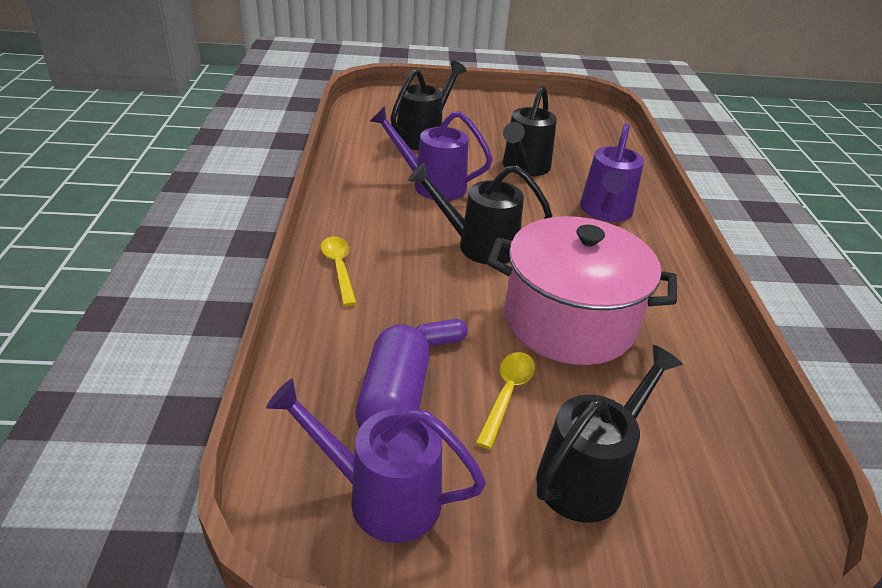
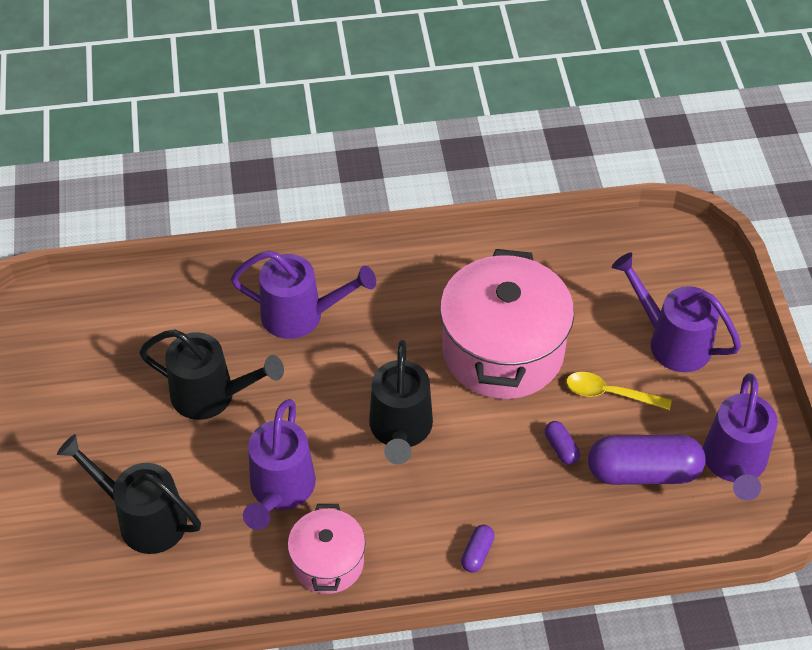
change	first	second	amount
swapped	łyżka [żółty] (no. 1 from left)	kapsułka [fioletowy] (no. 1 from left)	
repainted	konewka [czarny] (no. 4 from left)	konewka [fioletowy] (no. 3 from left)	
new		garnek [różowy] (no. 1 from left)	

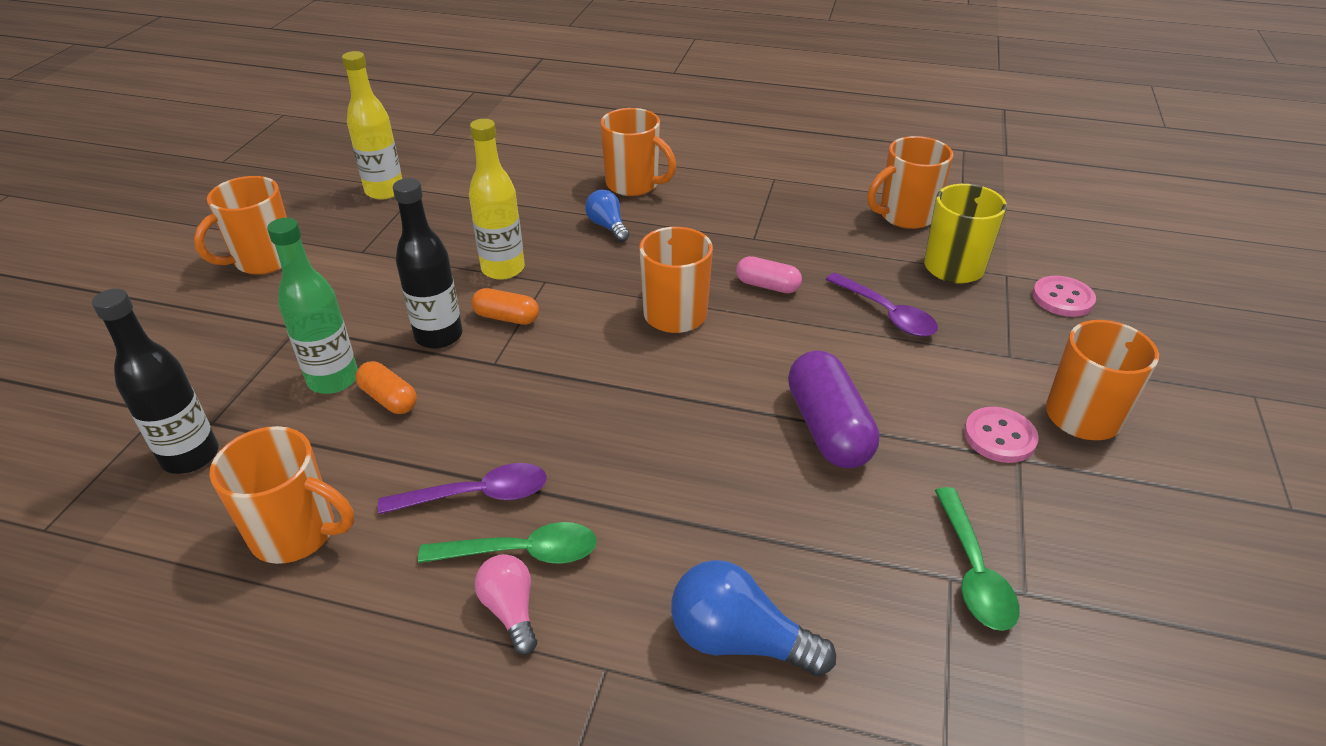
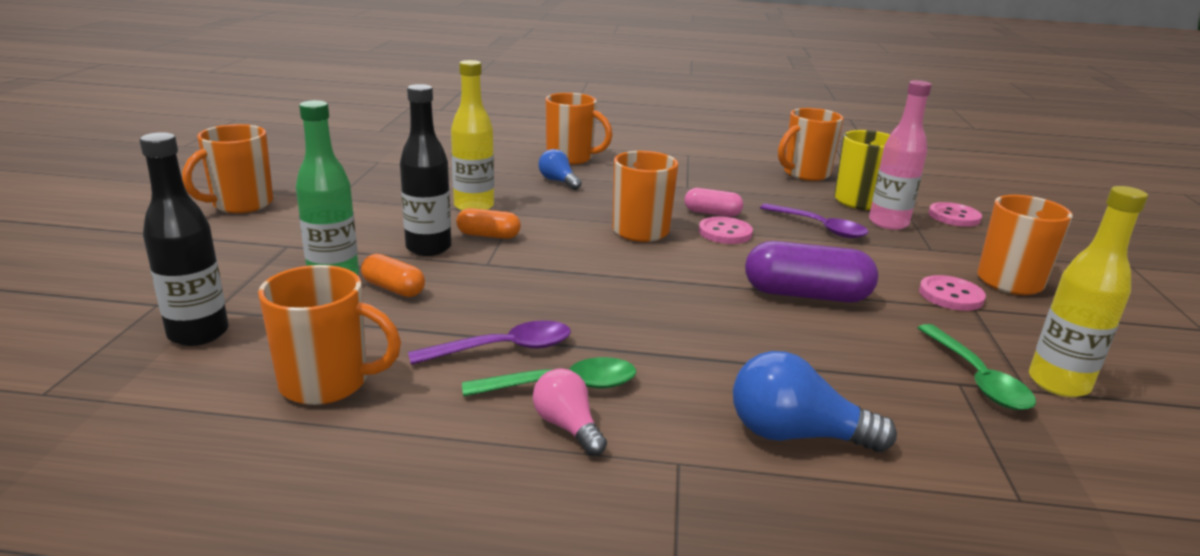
change	first	second	amount
shifted	butelka [żółty] (no. 1 from left in the first image)	butelka [żółty] (no. 2 from left)	
rotated	kapsułka [fioletowy]		60 degrees counterclockwise
new		guzik [różowy] (no. 1 from left)	
new		butelka [różowy]	

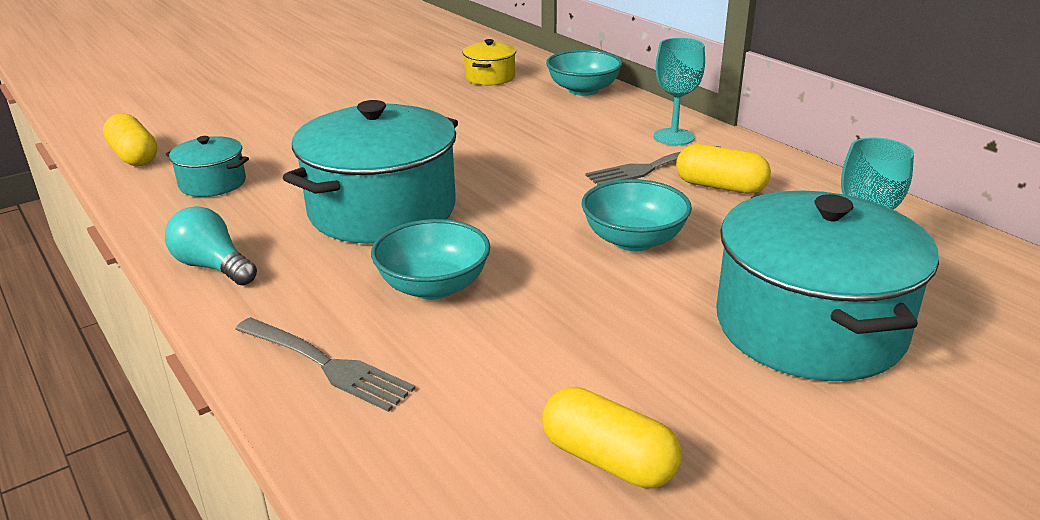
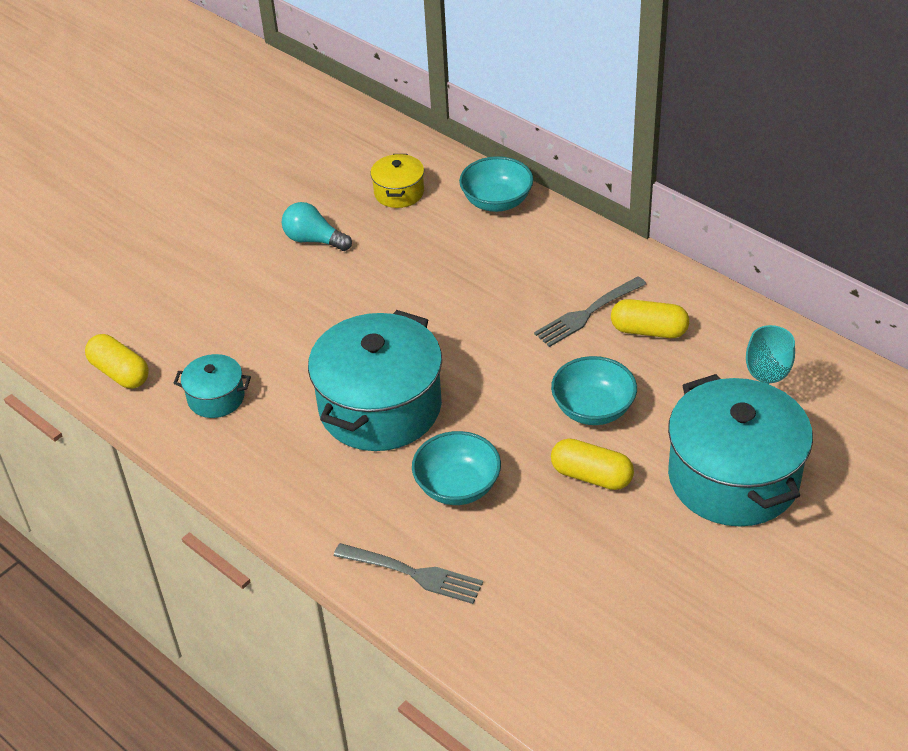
change	first	second	amount
shifted	żarówka [turkusowy]		
shifted	kapsułka [żółty] (no. 2 from left)		
gone	kielich [turkusowy] (no. 1 from left)		

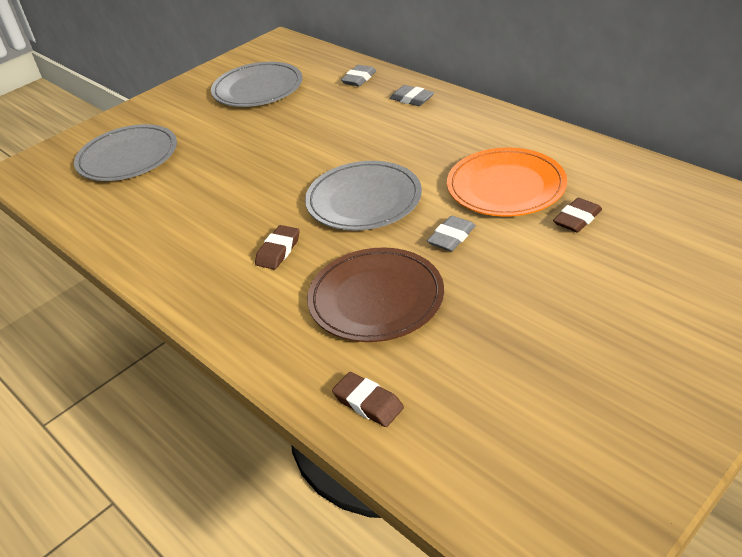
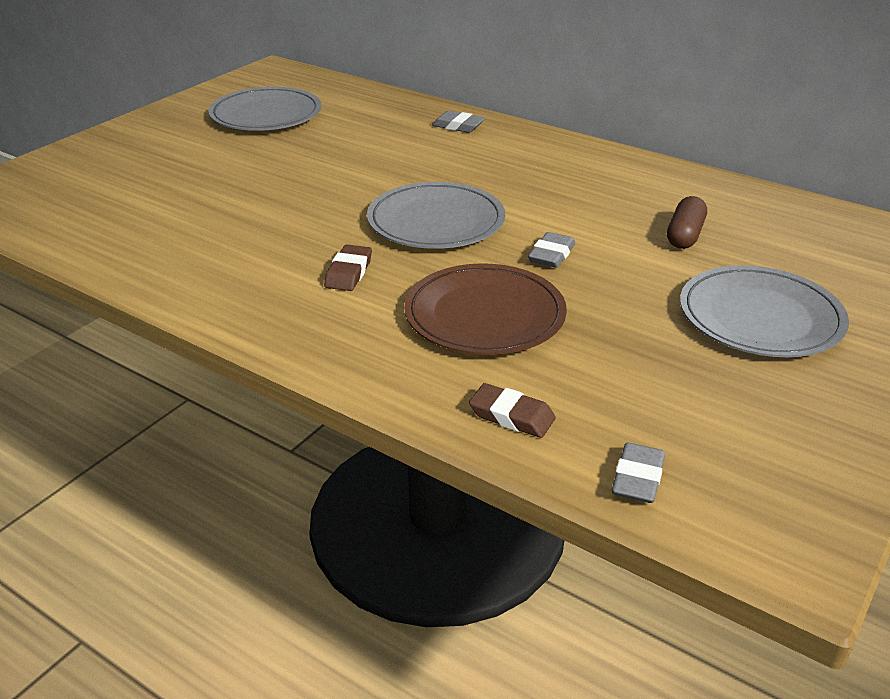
change	first	second	amount
shifted	talerz [szary] (no. 1 from left in the first image)	talerz [szary] (no. 3 from left)	
shifted	gumka do mazania [szary] (no. 1 from left in the first image)	gumka do mazania [szary] (no. 3 from left)	
gone	talerz [pomarańczowy]		
swapped	gumka do mazania [brązowy] (no. 3 from left)	kapsułka [brązowy]	

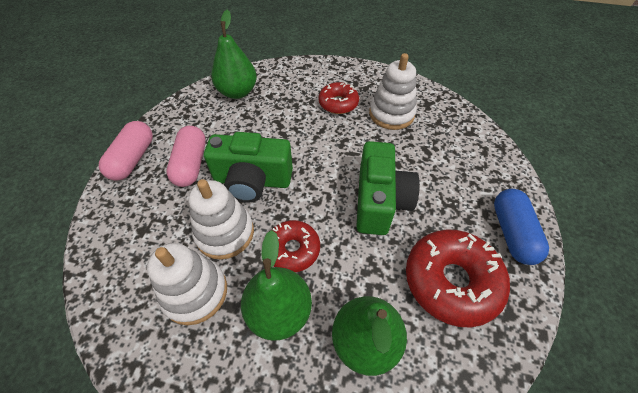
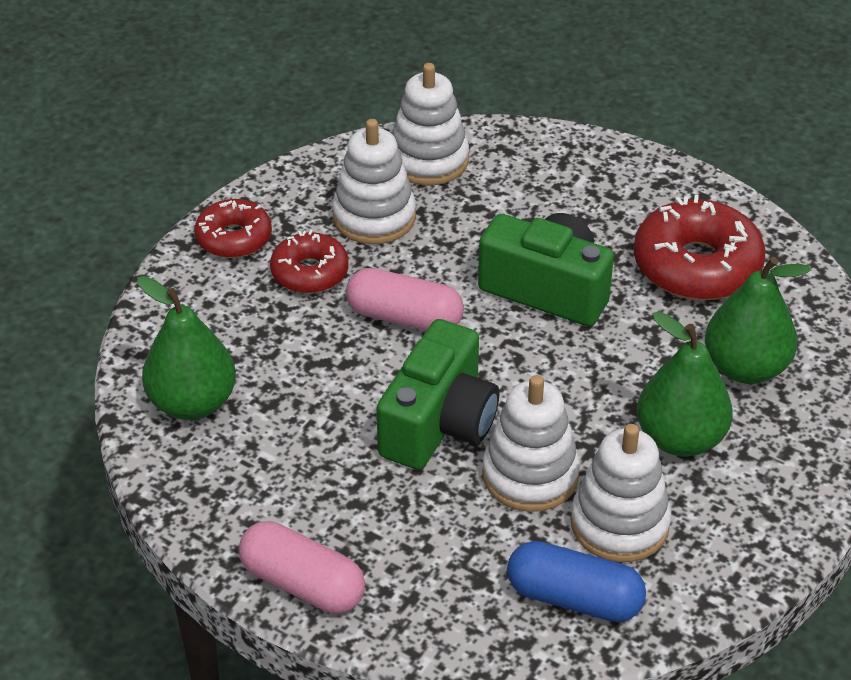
change	first	second	amount
shifted	kapsułka [różowy] (no. 2 from left)		
shifted	donut [czerwony] (no. 1 from left)		
shifted	kapsułka [niebieski]		
new		zabawka nakładanka [biały] (no. 2 from left)	

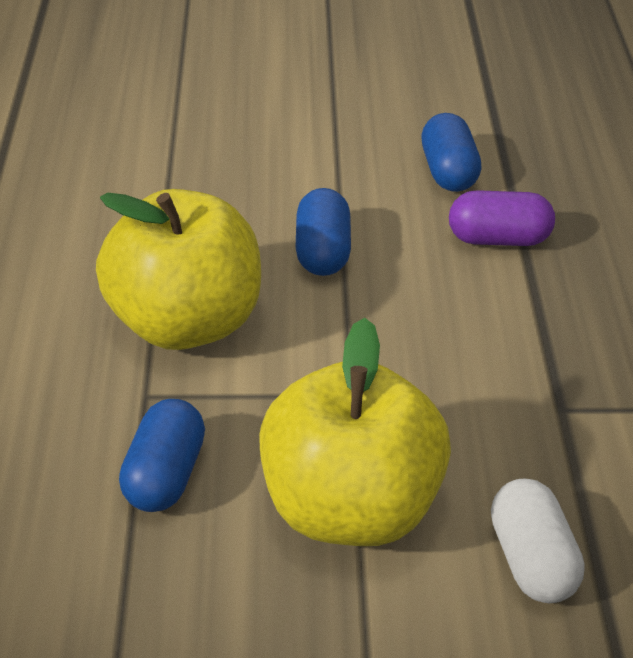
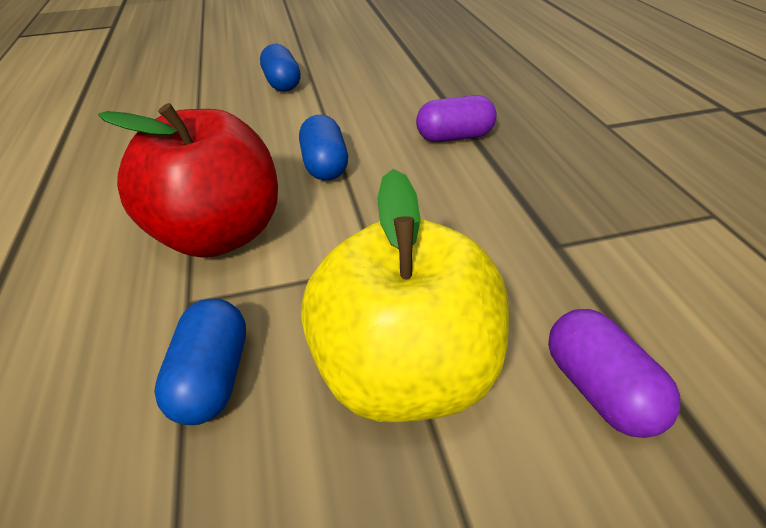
change	first	second	amount
repainted	jabłko [żółty] (no. 1 from left)	jabłko [czerwony]	
shifted	kapsułka [niebieski] (no. 3 from left in the first image)	kapsułka [niebieski] (no. 2 from left)	
repainted	kapsułka [biały]	kapsułka [fioletowy] (no. 2 from left)	

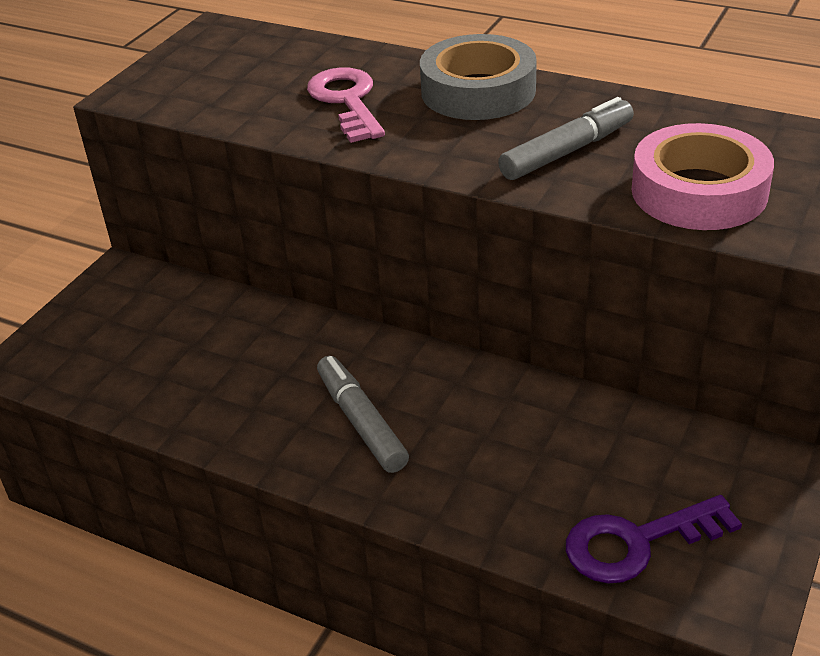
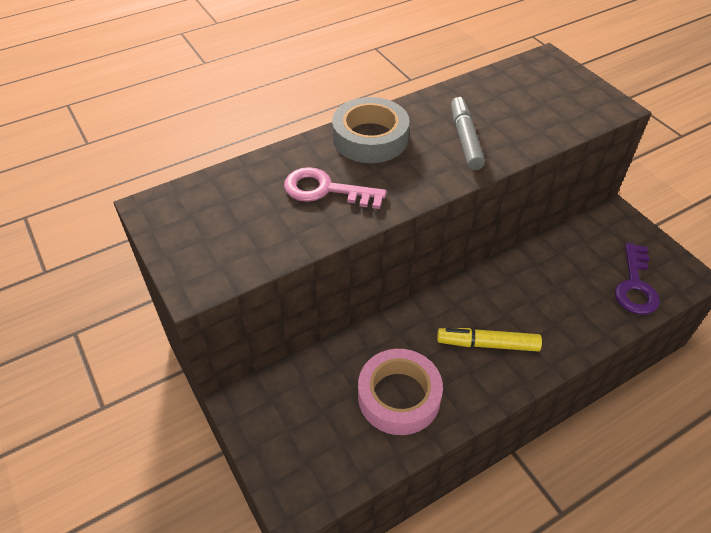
change	first	second	amount
repainted	flamaster [szary] (no. 1 from left)	flamaster [żółty]	
shifted	taśma klejąca [różowy]		

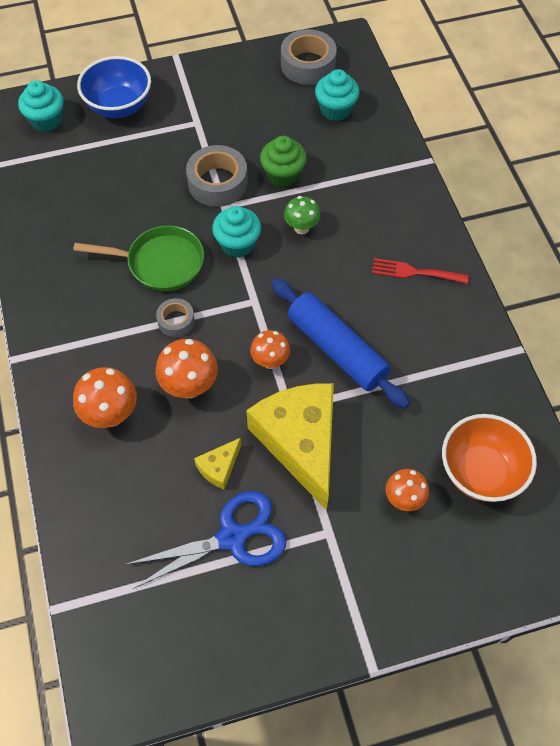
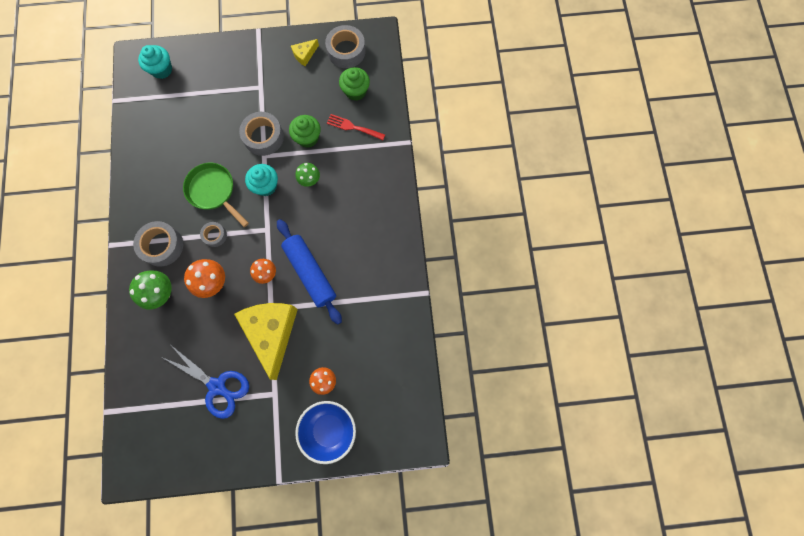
change	first	second	amount
rotated	patelnia [zielony]		150 degrees counterclockwise
repainted	grzyb [pomarańczowy] (no. 1 from left)	grzyb [zielony] (no. 1 from left)	
shifted	miska [niebieski]		
rotated	nożyczki [niebieski]		45 degrees clockwise
shifted	ser [żółty] (no. 1 from left in the first image)	ser [żółty] (no. 2 from left)	
repainted	muffinka [turkusowy] (no. 3 from left)	muffinka [zielony] (no. 2 from left)	
shifted	widelec [czerwony]		
gone	miska [pomarańczowy]		
new		taśma klejąca [szary] (no. 1 from left)	

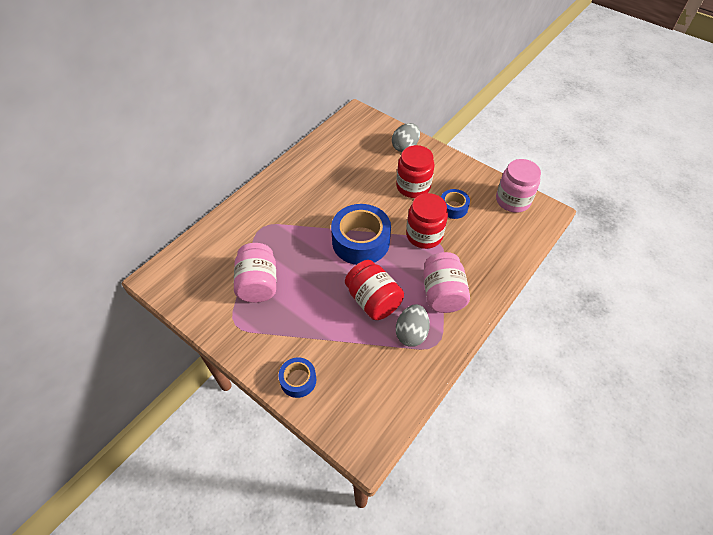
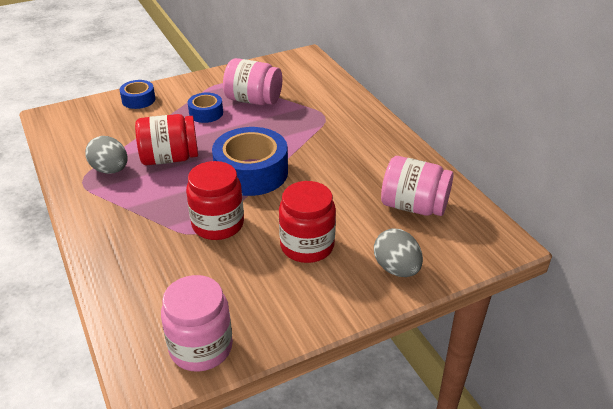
change	first	second	amount
shifted	słoik [różowy] (no. 2 from left in the first image)	słoik [różowy] (no. 3 from left)	
shifted	taśma klejąca [niebieski] (no. 3 from left in the first image)	taśma klejąca [niebieski] (no. 2 from left)	

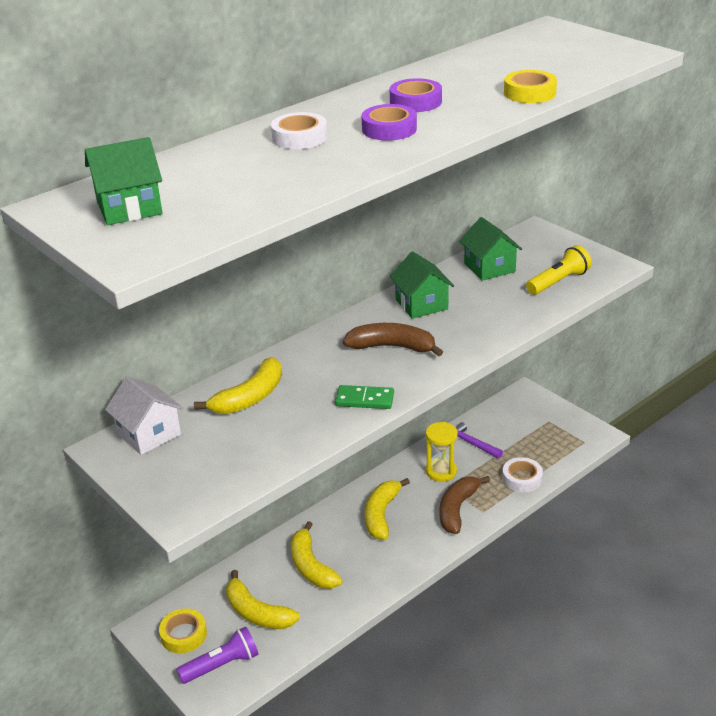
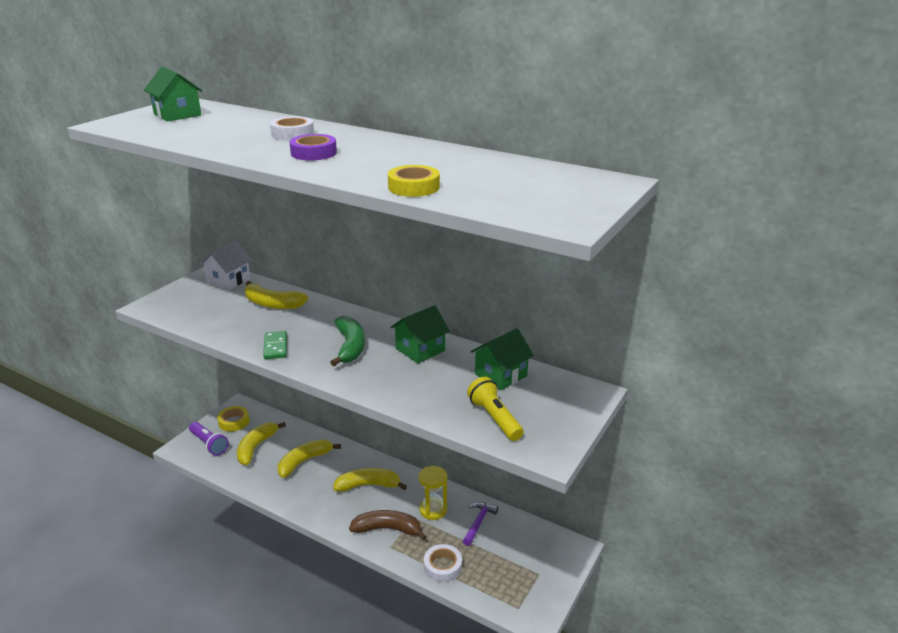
change	first	second	amount
repainted	banan [brązowy] (no. 1 from left)	banan [zielony]	
gone	taśma klejąca [fioletowy] (no. 2 from left)		
rotated	latarka [żółty]		150 degrees counterclockwise

